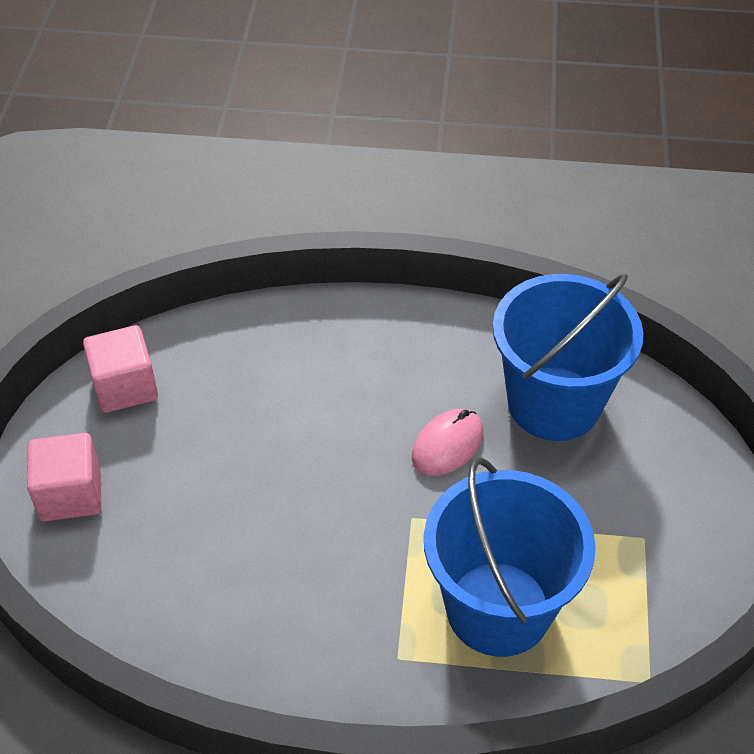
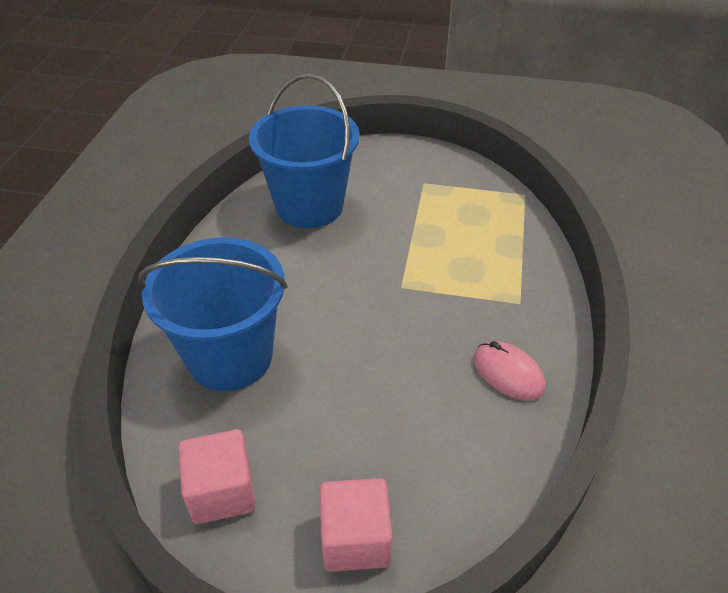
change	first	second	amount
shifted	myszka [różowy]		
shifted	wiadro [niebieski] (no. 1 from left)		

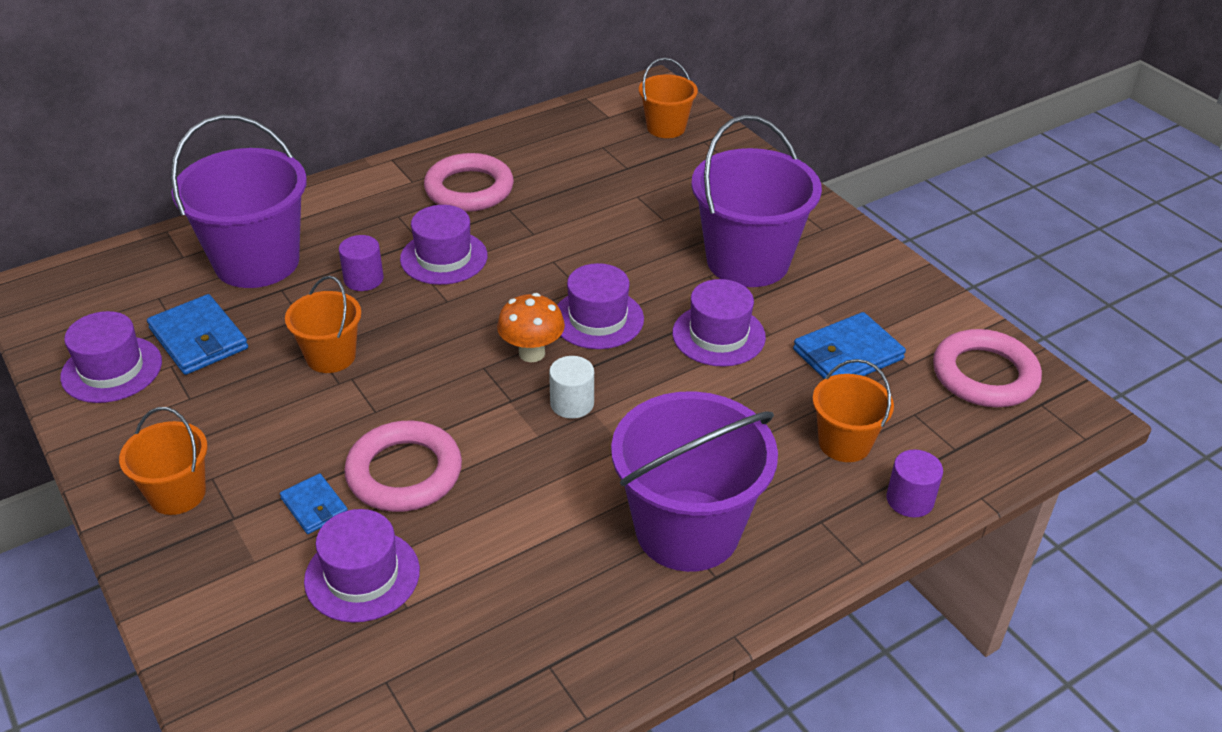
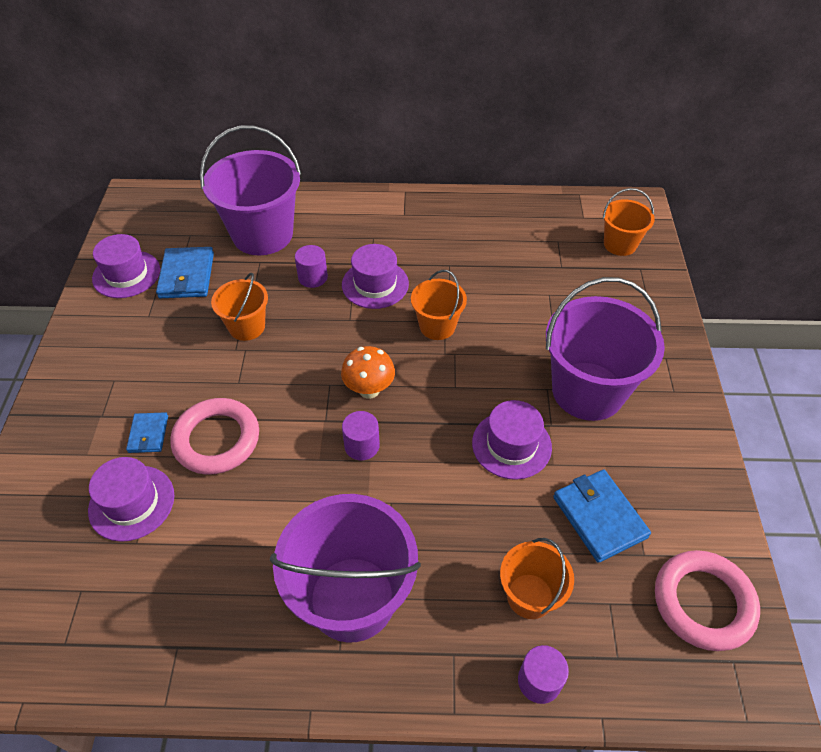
change	first	second	amount
shifted	wiadro [pomarańczowy] (no. 1 from left in the first image)	wiadro [pomarańczowy] (no. 2 from left)	
gone	pierścień [różowy] (no. 2 from left)		
repainted	walec [biały]	walec [fioletowy] (no. 2 from left)	
gone	kapelusz [fioletowy] (no. 4 from left)		
rotated	portfel [niebieski] (no. 3 from left)		60 degrees clockwise

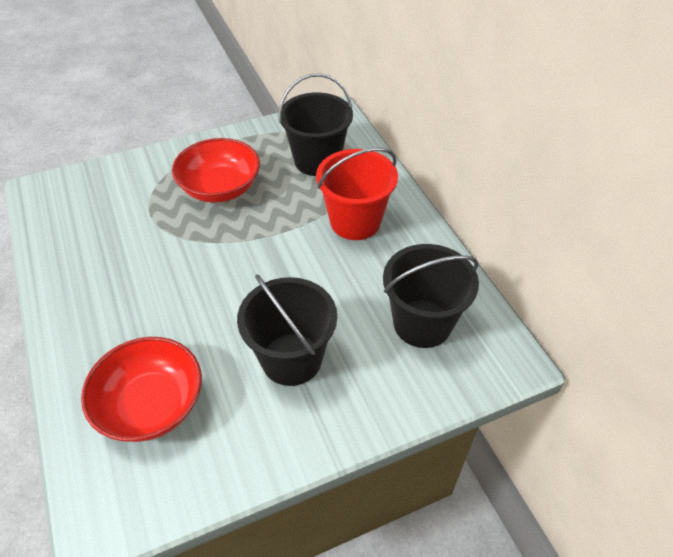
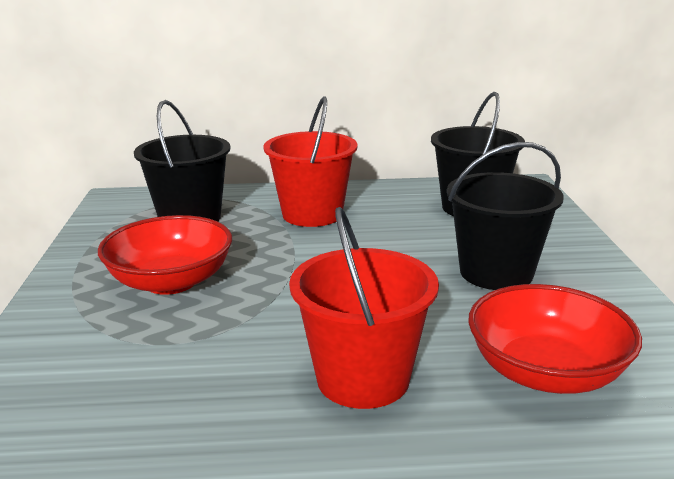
change	first	second	amount
new		wiadro [czerwony] (no. 2 from left)	

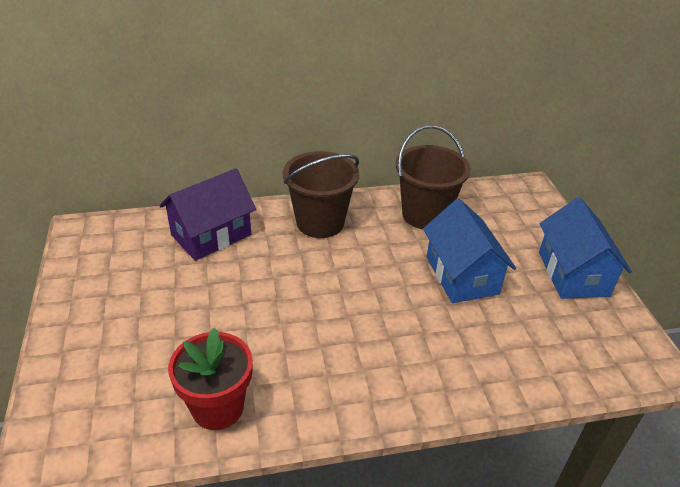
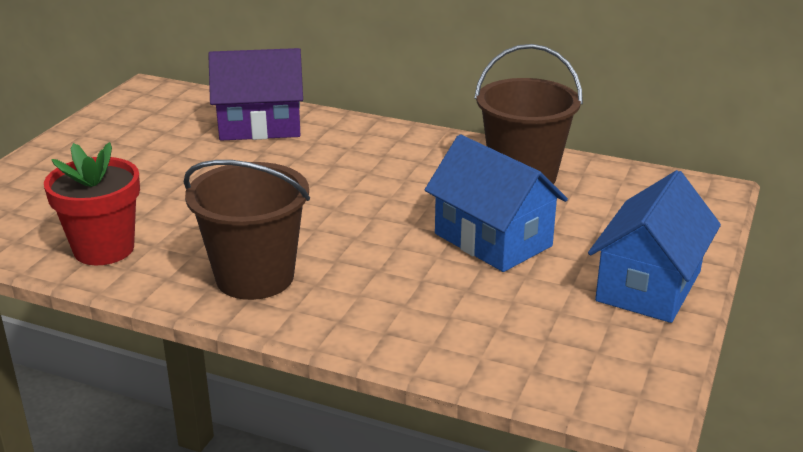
change	first	second	amount
shifted	wiadro [brązowy] (no. 1 from left)		
rotated	domek [niebieski] (no. 1 from left)		60 degrees counterclockwise

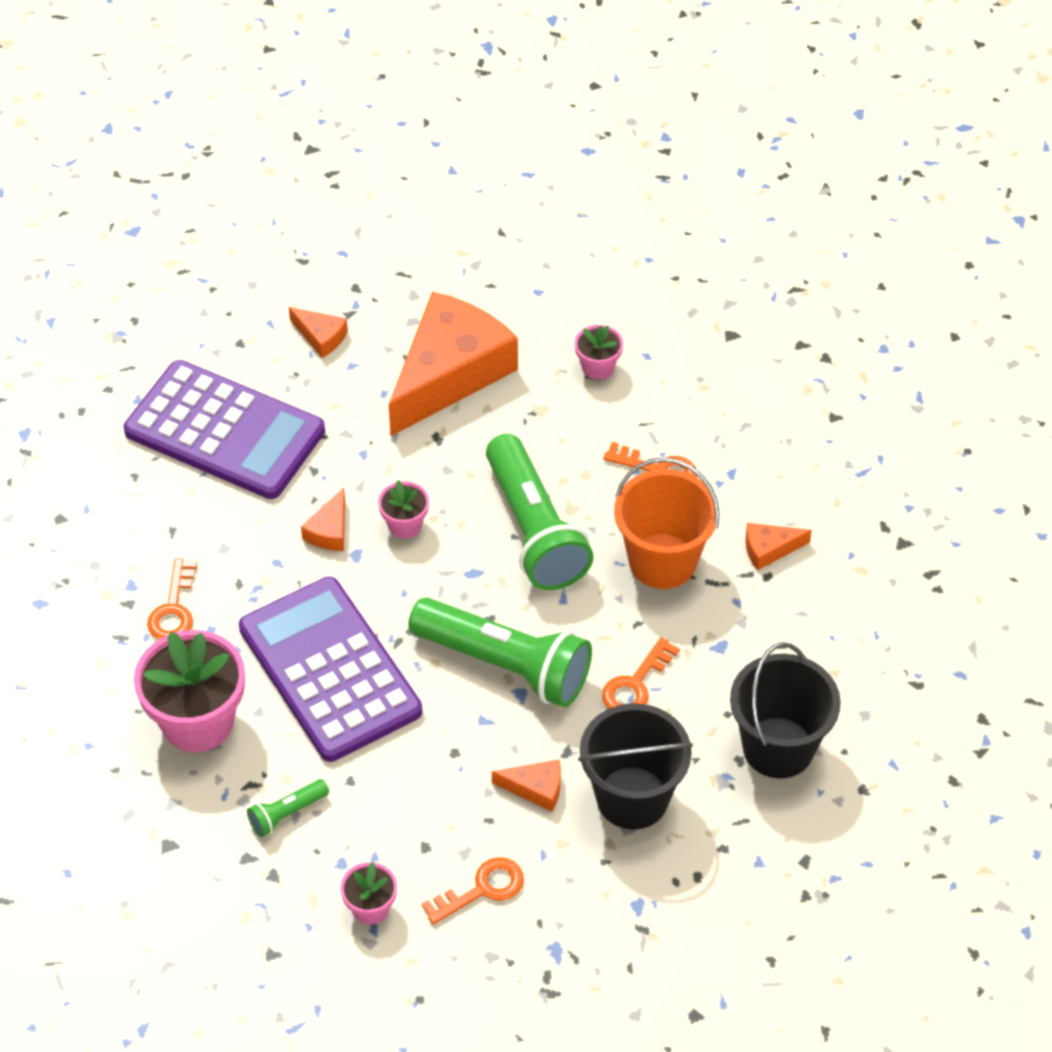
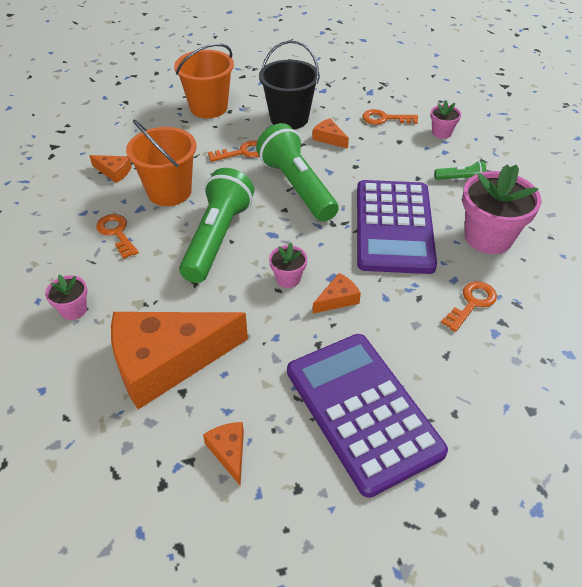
change	first	second	amount
repainted	wiadro [czarny] (no. 2 from left)	wiadro [pomarańczowy] (no. 2 from left)	

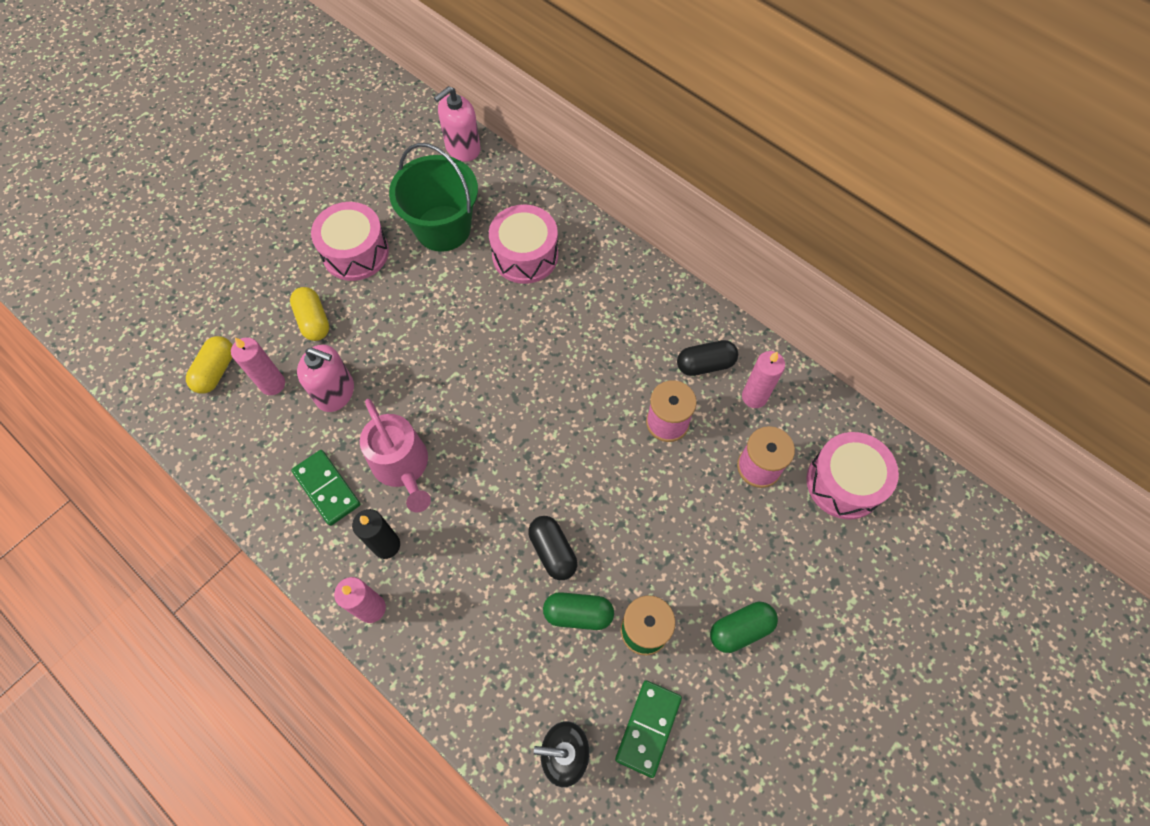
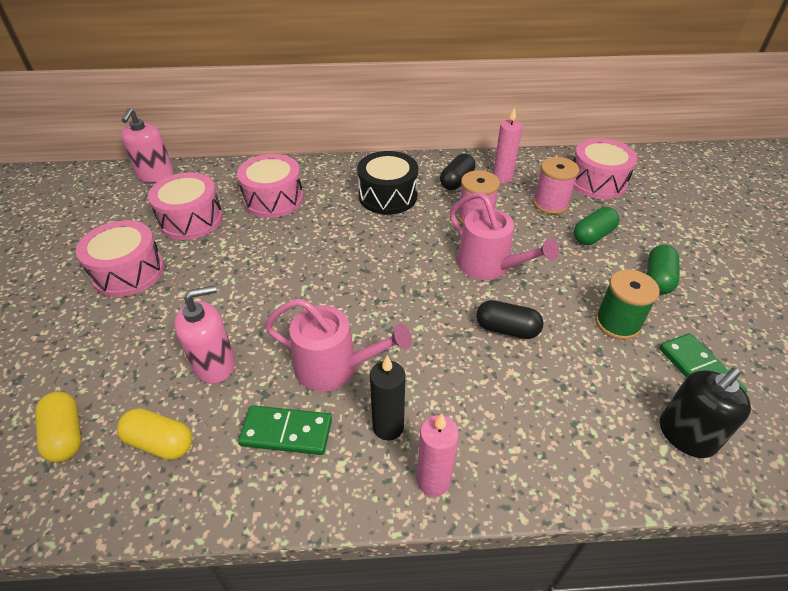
change	first	second	amount
gone	świeca [różowy] (no. 1 from left)		
shifted	kapsułka [żółty] (no. 2 from left)		
swapped	wiadro [zielony]	bęben [różowy] (no. 2 from left)	
shifted	kapsułka [zielony] (no. 1 from left)		
new		bęben [czarny]	
new		konewka [różowy] (no. 2 from left)	

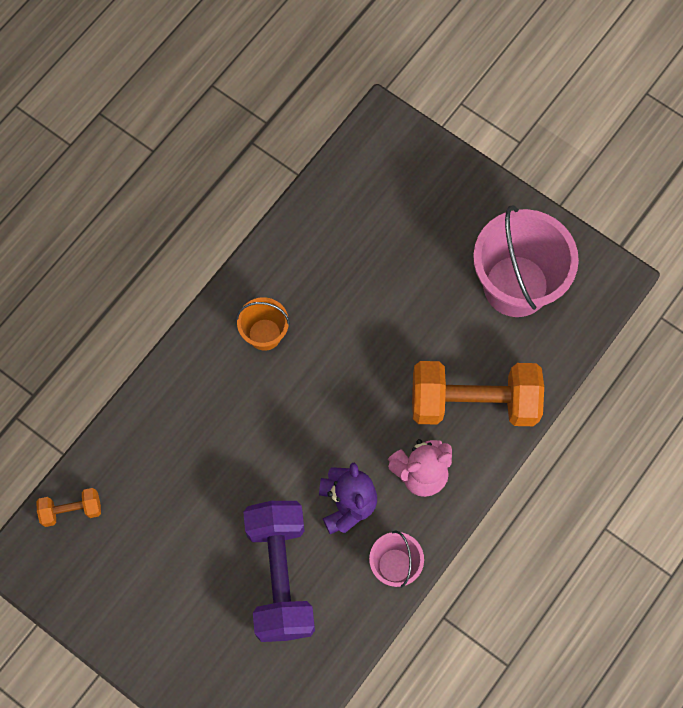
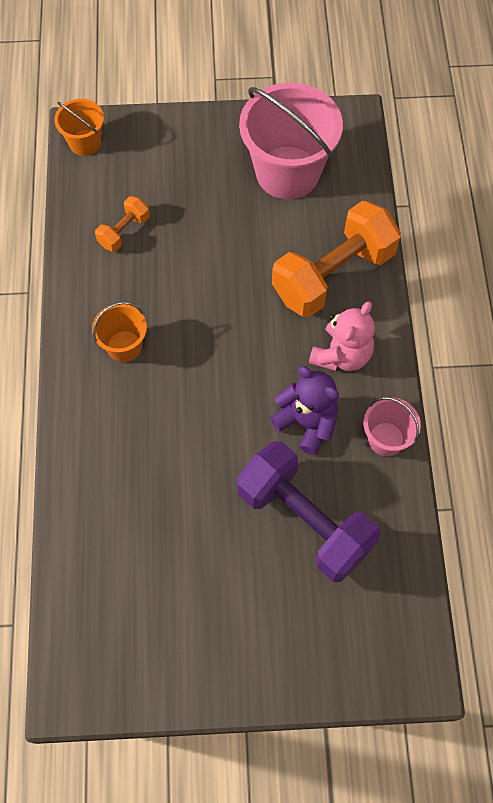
change	first	second	amount
shifted	hantel [pomarańczowy] (no. 1 from left)		
new		wiadro [pomarańczowy] (no. 1 from left)	

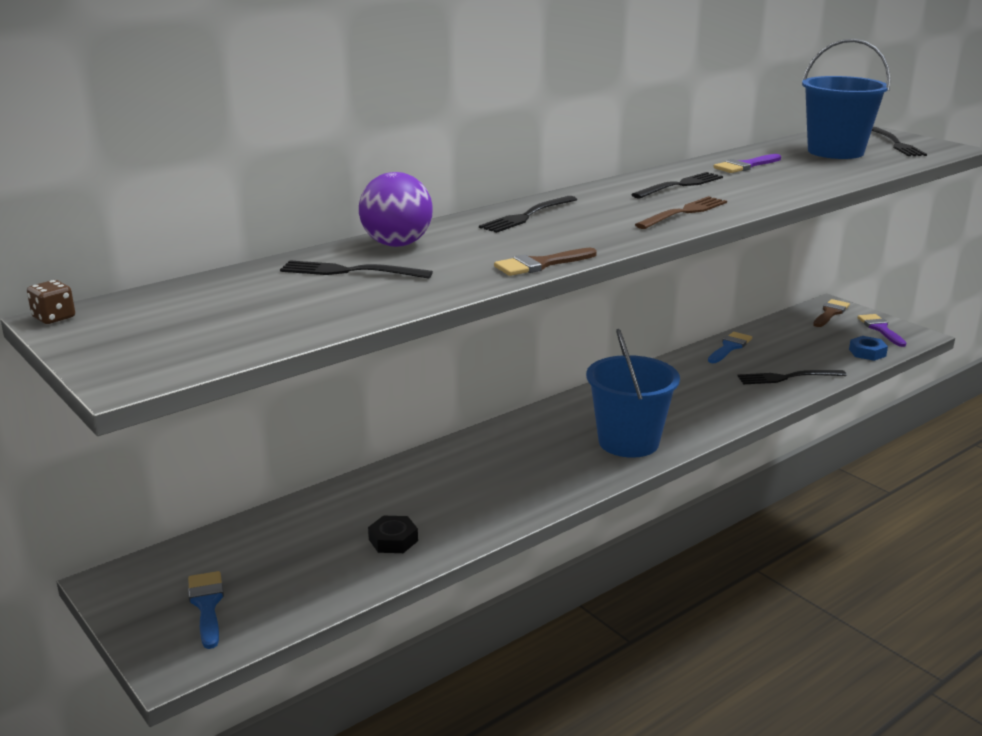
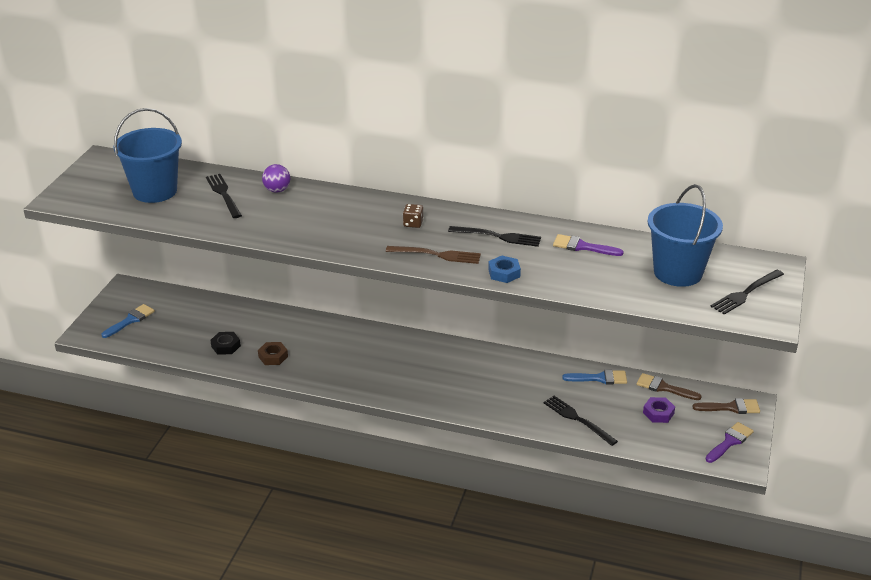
change	first	second	amount
shifted	kostka do gry [brązowy]		
scaled	piłka [fioletowy]		x0.63
gone	widelec [czarny] (no. 2 from left)		
shifted	pędzel [brązowy] (no. 1 from left)		
shifted	wiadro [niebieski] (no. 1 from left)		
shifted	nakrętka [niebieski]		
new		nakrętka [brązowy]	
new		nakrętka [fioletowy]	

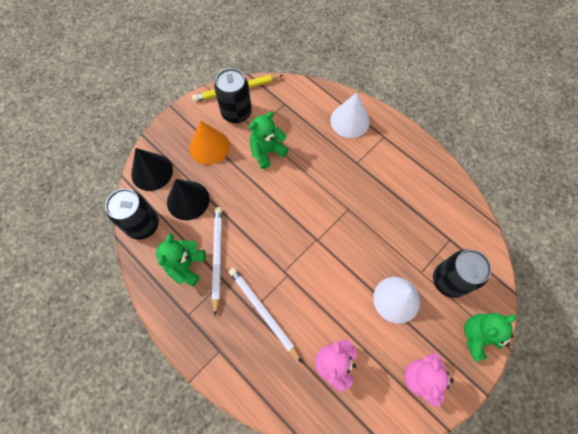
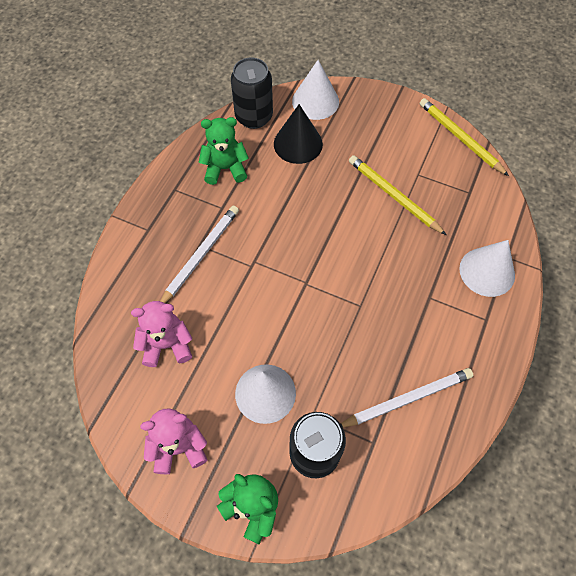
change	first	second	amount
repainted	stożek [czarny] (no. 1 from left)	stożek [biały] (no. 2 from left)	
gone	stożek [pomarańczowy]		
shifted	ołówek [biały] (no. 1 from left in the first image)	ołówek [biały] (no. 2 from left)	
gone	puszka [czarny] (no. 2 from left)		
swapped	miś [zielony] (no. 2 from left)	ołówek [żółty] (no. 1 from left)	

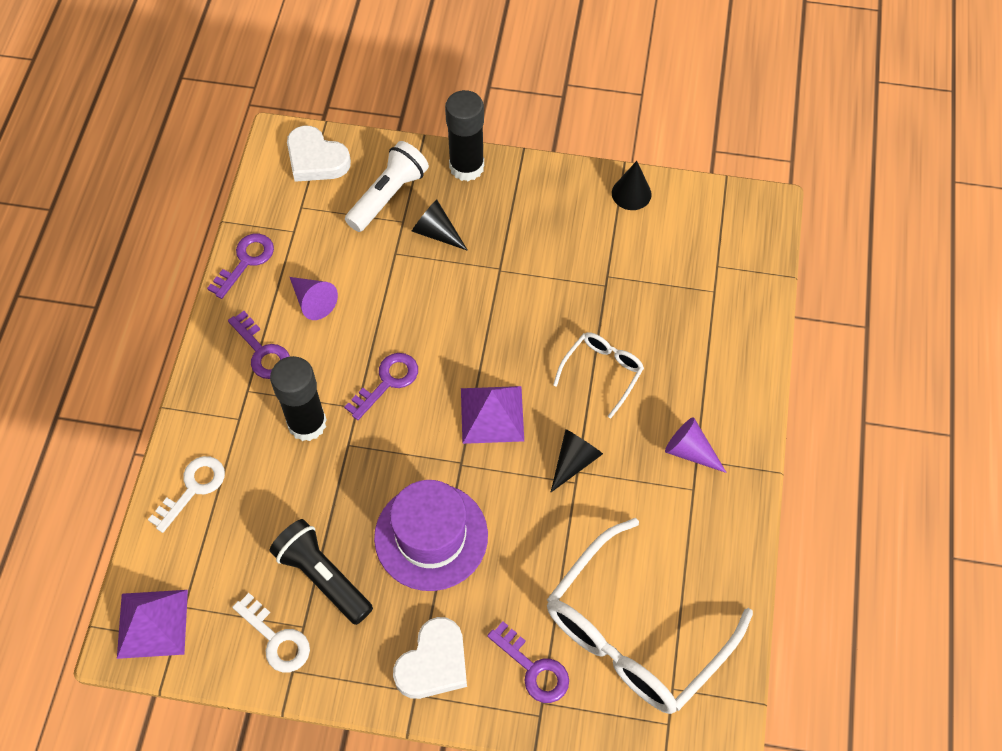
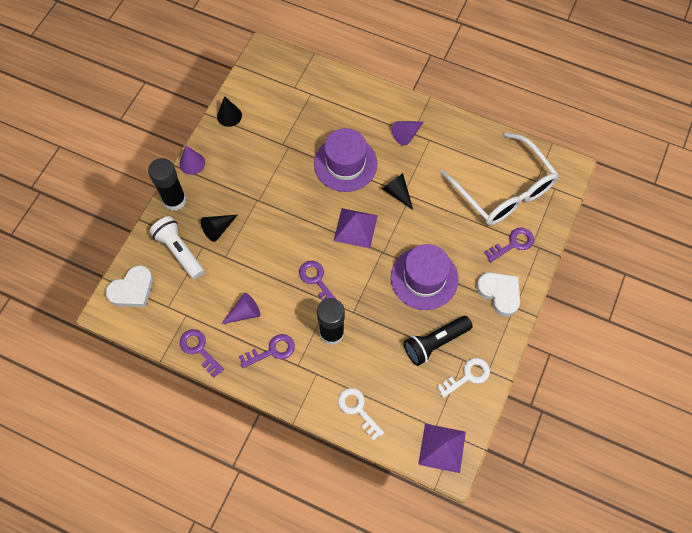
change	first	second	amount
swapped	okulary [biały] (no. 1 from left)	kapelusz [fioletowy] (no. 1 from left)	
new		stożek [fioletowy] (no. 1 from left)	

